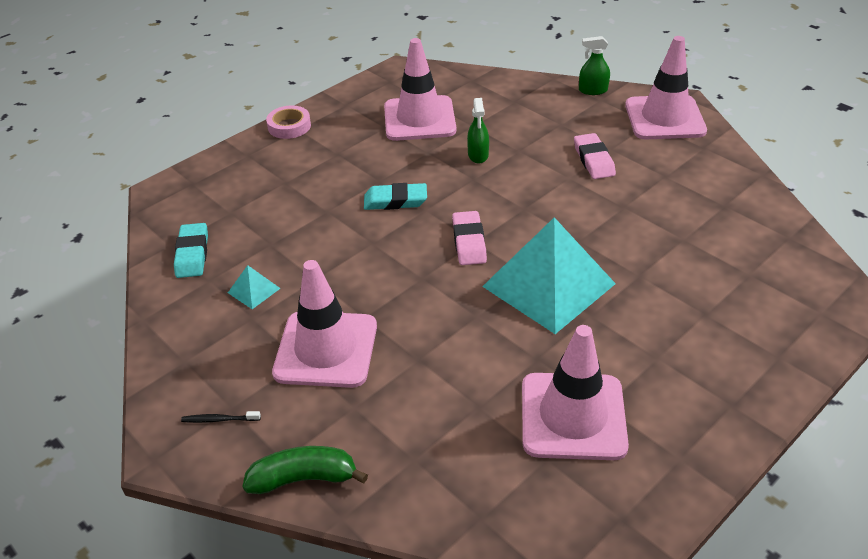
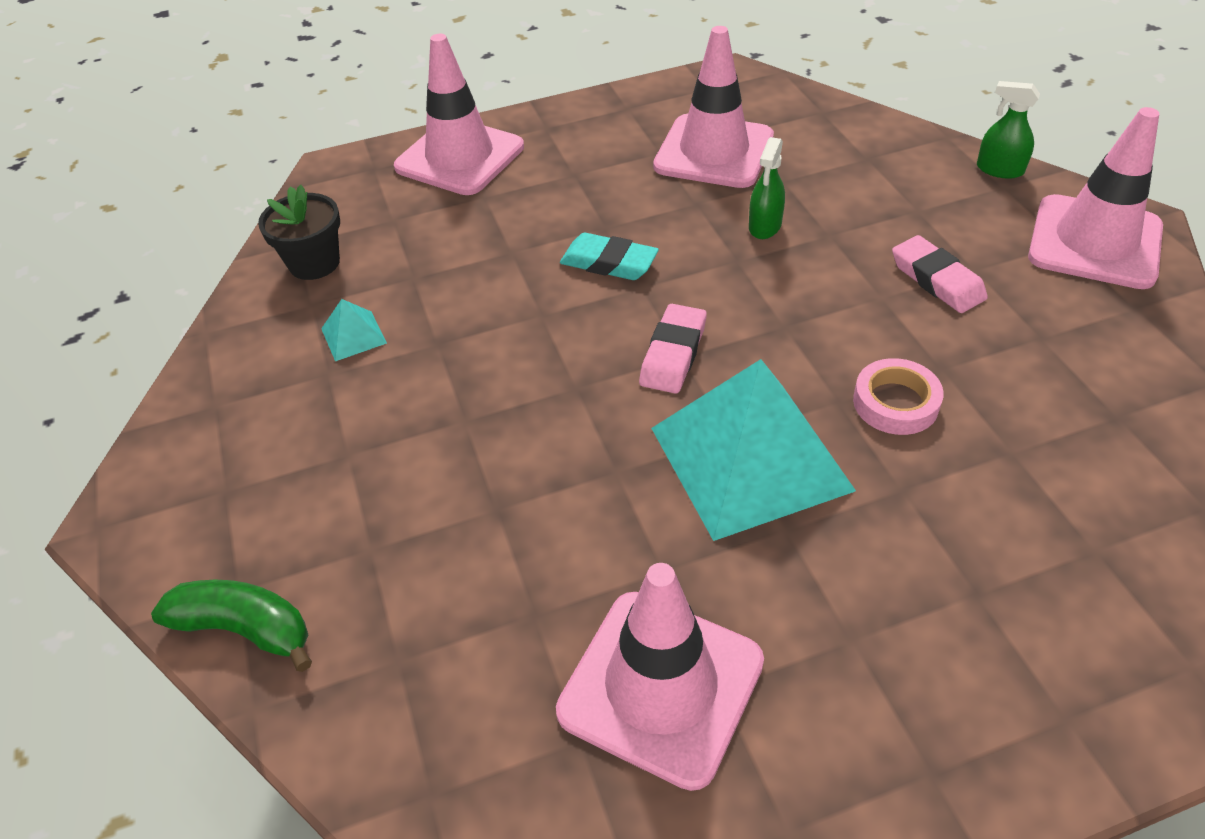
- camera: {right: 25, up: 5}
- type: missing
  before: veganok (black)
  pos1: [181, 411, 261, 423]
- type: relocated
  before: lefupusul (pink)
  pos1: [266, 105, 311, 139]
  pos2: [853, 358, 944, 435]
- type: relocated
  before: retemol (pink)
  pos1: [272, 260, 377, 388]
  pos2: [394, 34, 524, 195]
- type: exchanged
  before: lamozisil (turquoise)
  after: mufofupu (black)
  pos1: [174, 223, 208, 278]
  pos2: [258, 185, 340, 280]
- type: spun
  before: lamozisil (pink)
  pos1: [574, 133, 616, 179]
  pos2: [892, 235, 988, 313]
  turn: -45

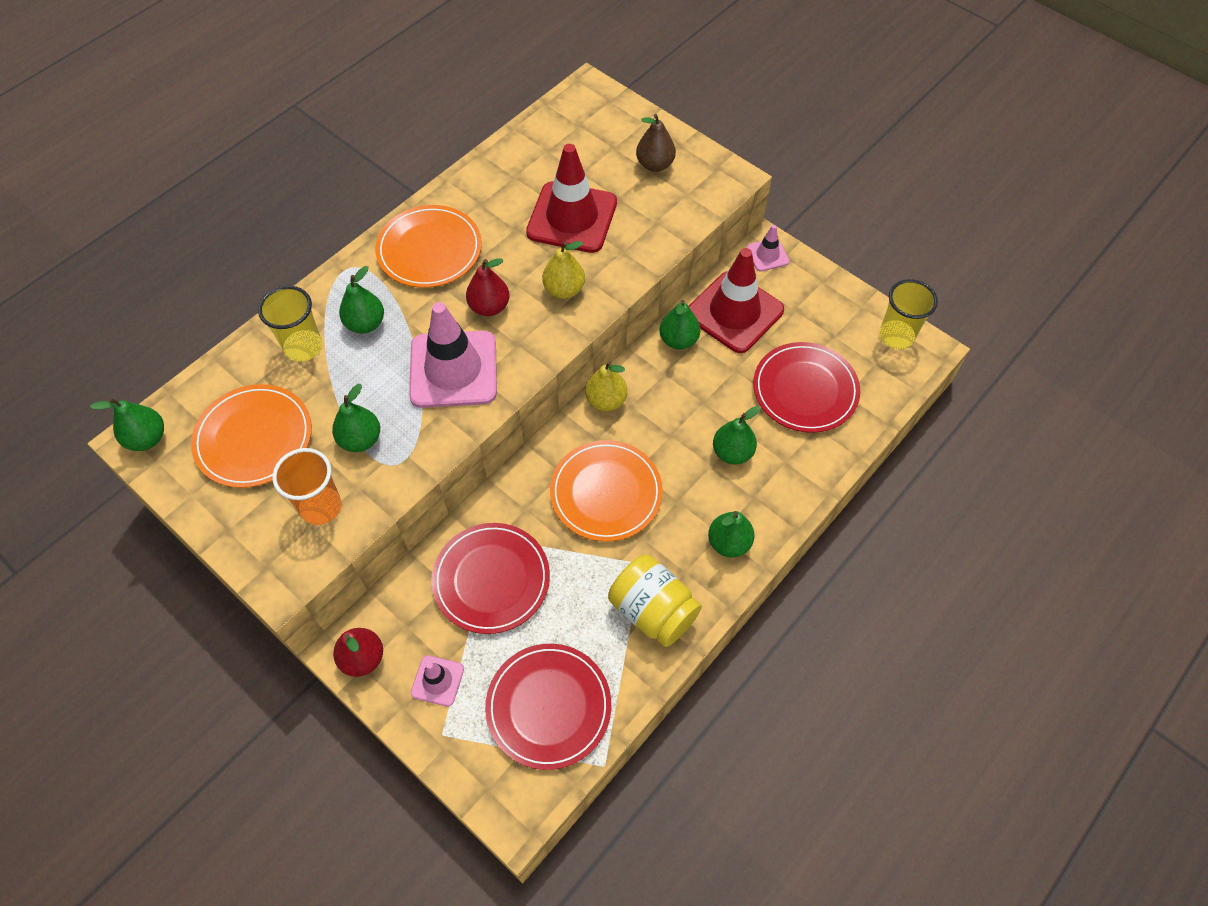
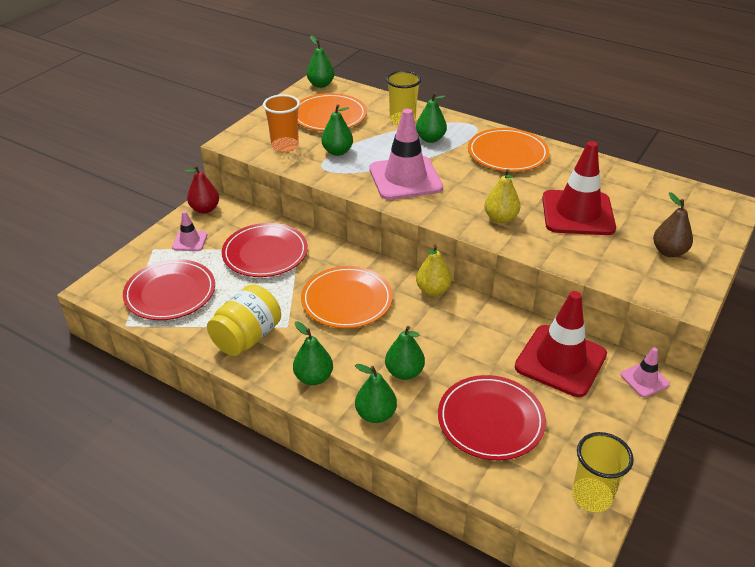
- camera: {right: 80, up: -20}
- type: missing
  before: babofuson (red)
  pos1: [466, 258, 509, 316]
- type: relocated
  before: babofuson (green)
  pos1: [659, 300, 700, 349]
  pos2: [355, 364, 397, 423]

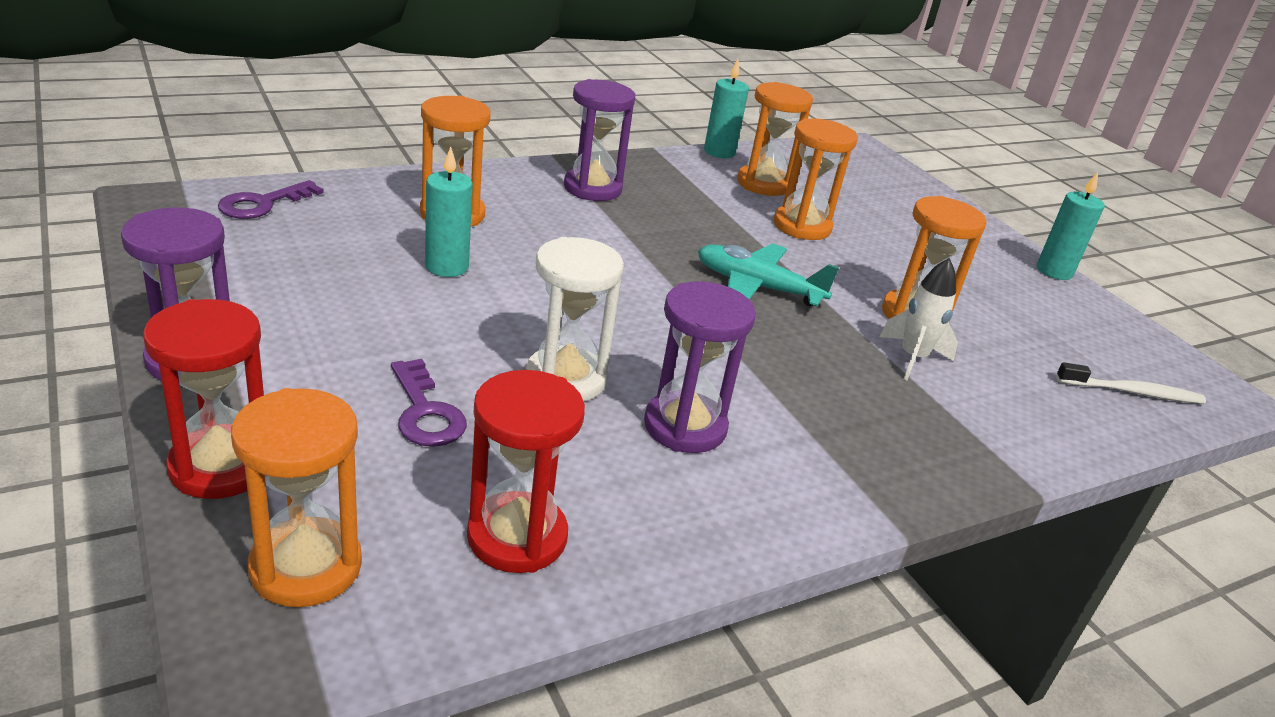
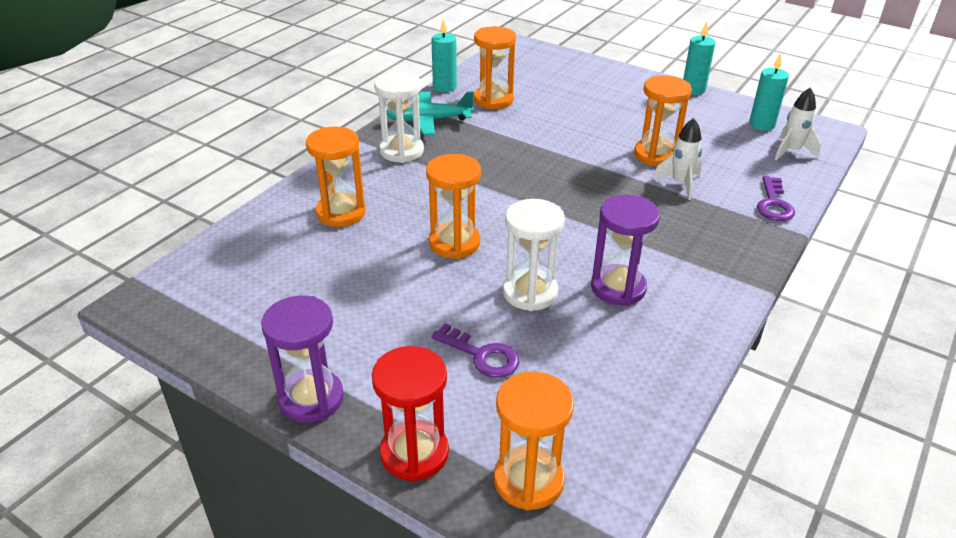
- camera: {right: -25, up: 5}
- type: missing
  before: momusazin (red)
  pos1: [467, 370, 585, 573]
- type: relocated
  before: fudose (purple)
  pos1: [218, 180, 324, 219]
  pos2: [757, 176, 795, 221]
- type: relocated
  before: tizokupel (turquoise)
  pos1: [425, 147, 473, 277]
  pos2: [749, 53, 789, 131]
- type: relocated
  before: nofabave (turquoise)
  pos1: [698, 243, 839, 306]
  pos2: [386, 91, 474, 135]
- type: relocated
  before: momusazin (orange)
  pos1: [774, 118, 858, 240]
  pos2: [426, 154, 481, 259]
- type: exchanged
  before: veganok (white)
  after: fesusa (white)
  pos1: [1056, 362, 1206, 404]
  pos2: [775, 87, 821, 161]
- type: colour
  before: momusazin (purple)
  after: momusazin (white)
  pos1: [564, 79, 635, 201]
  pos2: [374, 72, 424, 163]

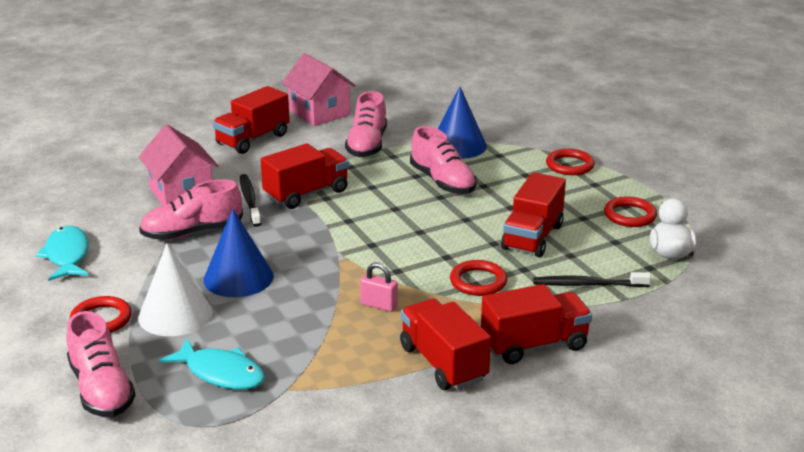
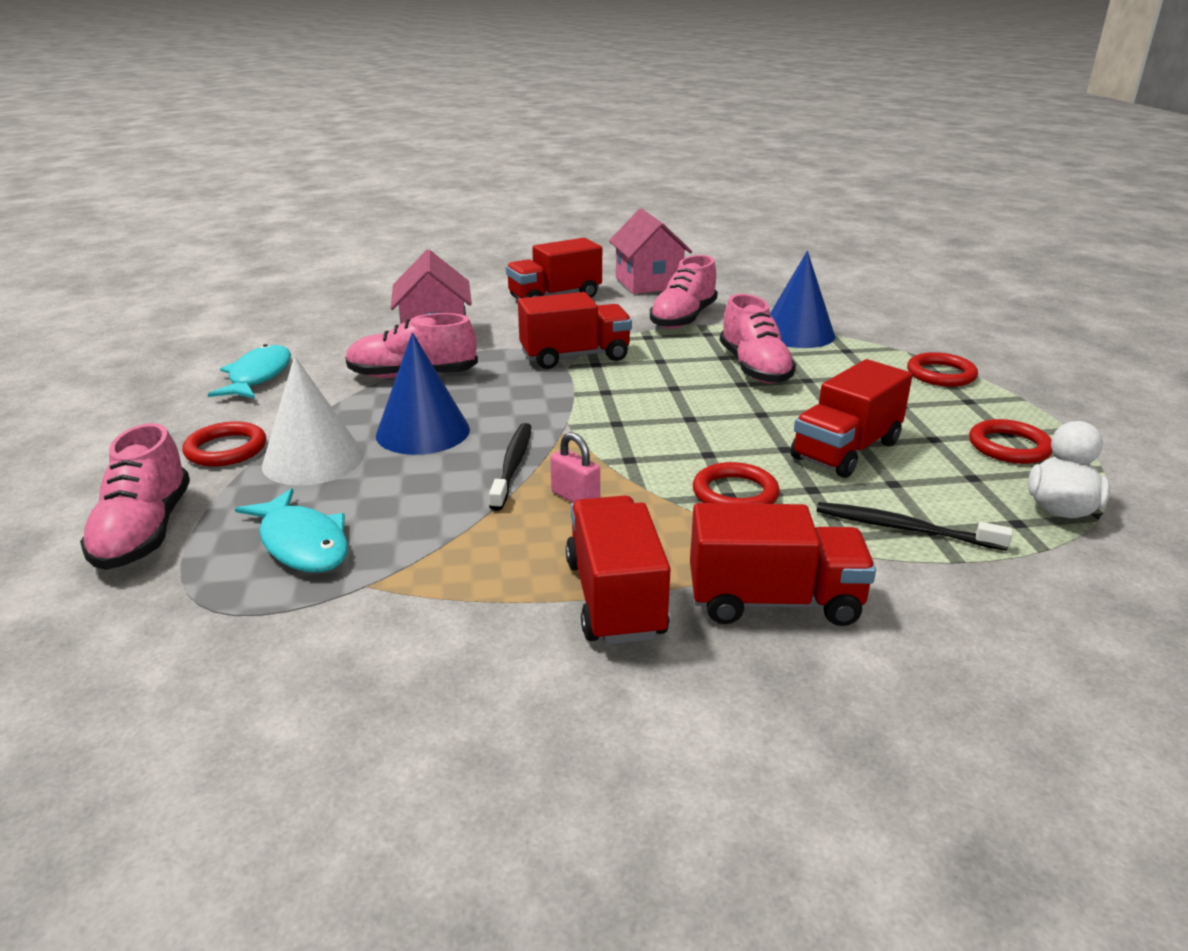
- camera: {right: 20, up: 0}
- type: relocated
  before: veganok (black)
  pos1: [240, 174, 261, 227]
  pos2: [489, 423, 532, 511]

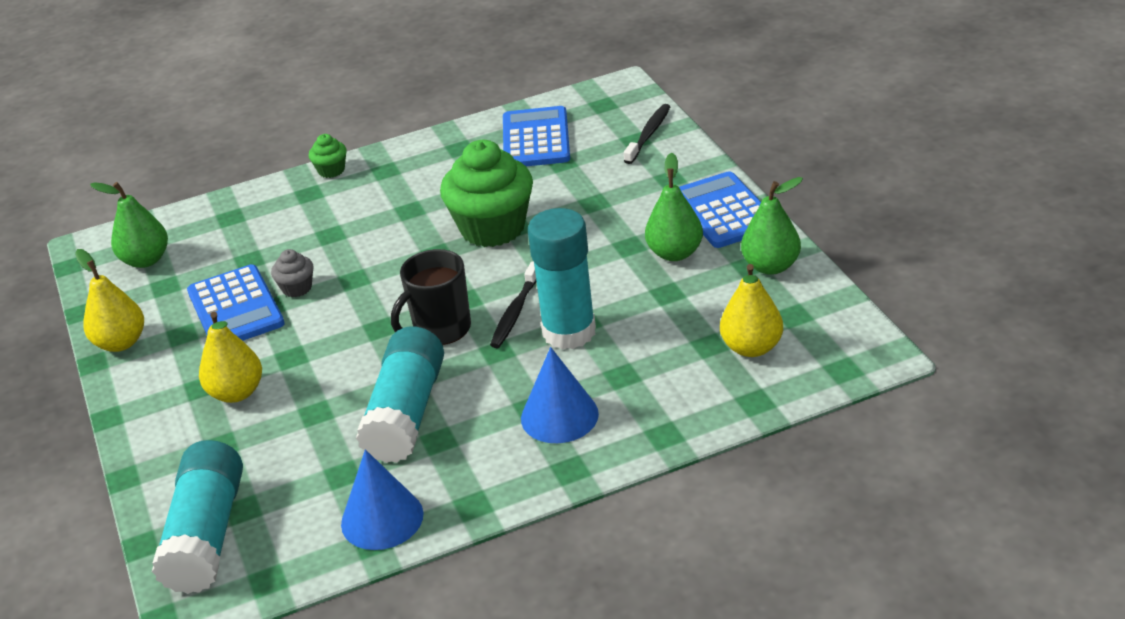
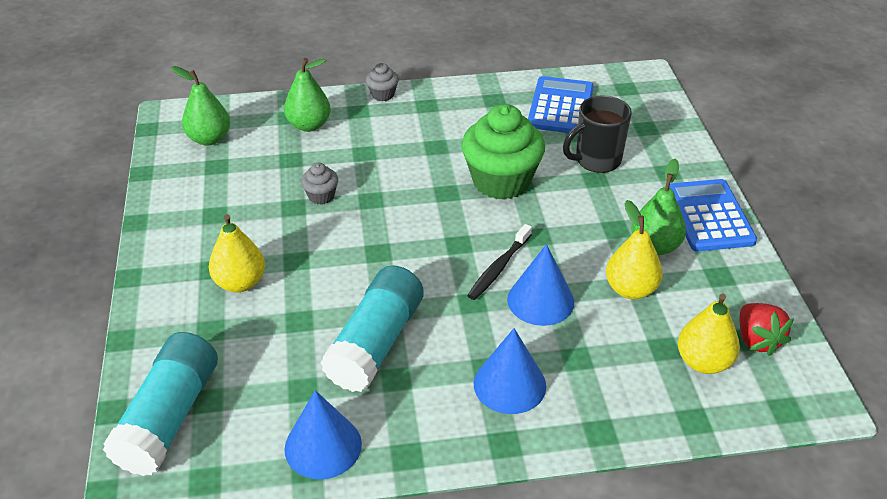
- camera: {right: 10, up: 5}
- type: missing
  before: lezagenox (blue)
  pos1: [187, 264, 285, 341]
- type: missing
  before: veganok (black)
  pos1: [624, 104, 670, 164]
- type: appeared
  after: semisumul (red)
  pos2: [739, 303, 794, 356]
- type: relocated
  before: babofuson (yellow)
  pos1: [75, 249, 144, 352]
  pos2: [606, 200, 663, 299]
- type: relocated
  before: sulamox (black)
  pos1: [391, 249, 471, 345]
  pos2: [563, 96, 632, 173]
- type: relocated
  before: babofuson (green)
  pos1: [741, 177, 803, 275]
  pos2: [284, 58, 331, 132]
- type: exchanged
  before: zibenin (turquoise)
  after: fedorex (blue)
  pos1: [528, 208, 596, 350]
  pos2: [507, 244, 574, 326]
- type: colour
  before: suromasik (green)
  after: suromasik (grey)
  pos1: [309, 134, 347, 178]
  pos2: [366, 63, 399, 101]

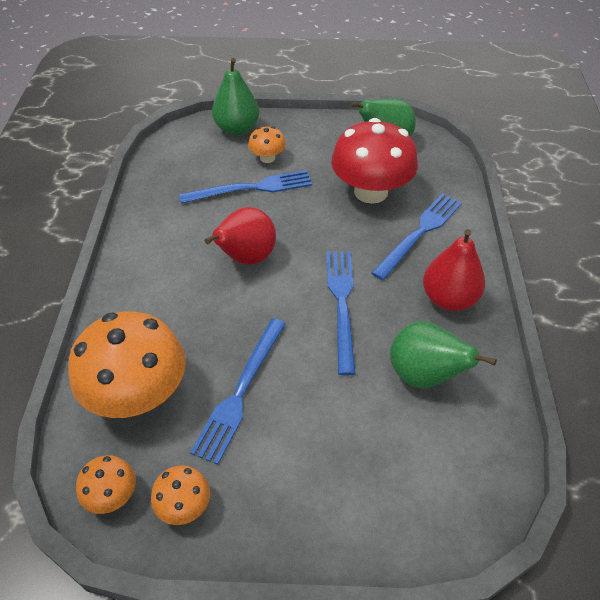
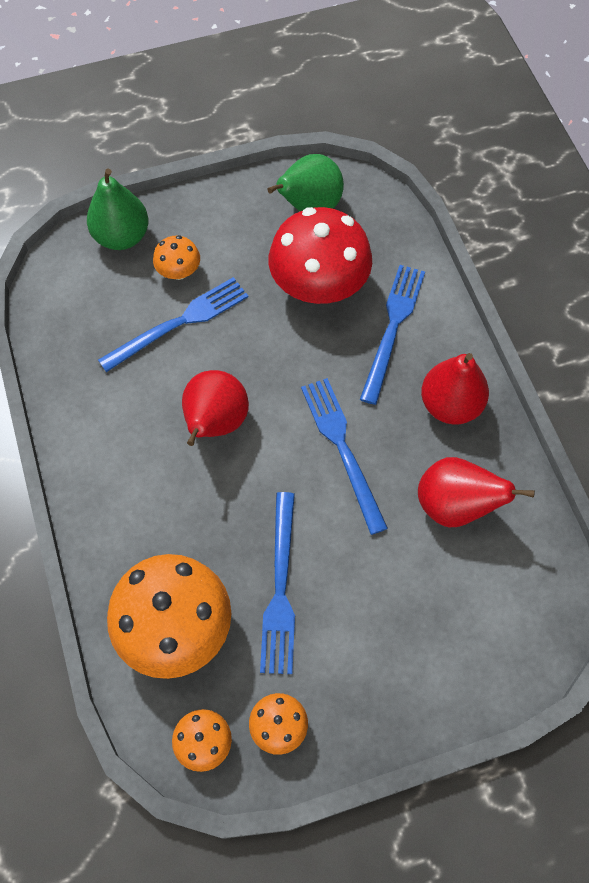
- camera: {right: -20, up: 15}
- type: colour
  before: babofuson (green)
  after: babofuson (red)
  pos1: [390, 321, 497, 388]
  pos2: [418, 457, 535, 527]

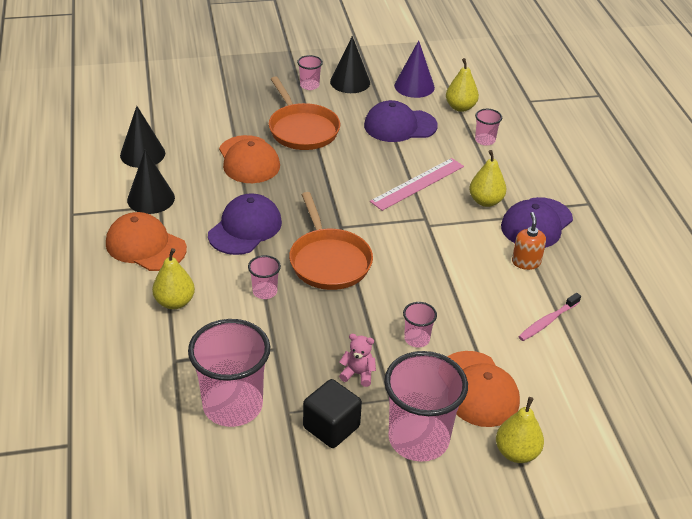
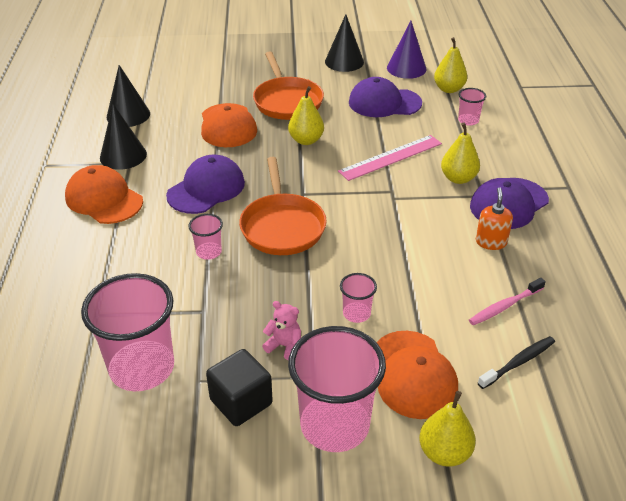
- camera: {right: 10, up: 0}
- type: missing
  before: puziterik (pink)
  pos1: [297, 55, 323, 90]
- type: appeared
  after: veganok (black)
  pos2: [478, 336, 555, 389]
- type: relocated
  before: babofuson (yellow)
  pos1: [152, 248, 195, 309]
  pos2: [288, 86, 324, 145]

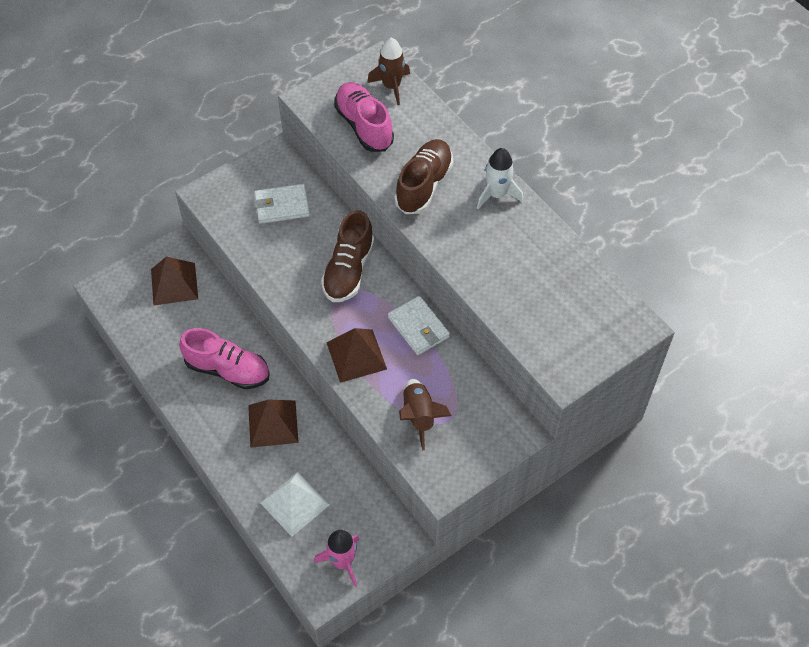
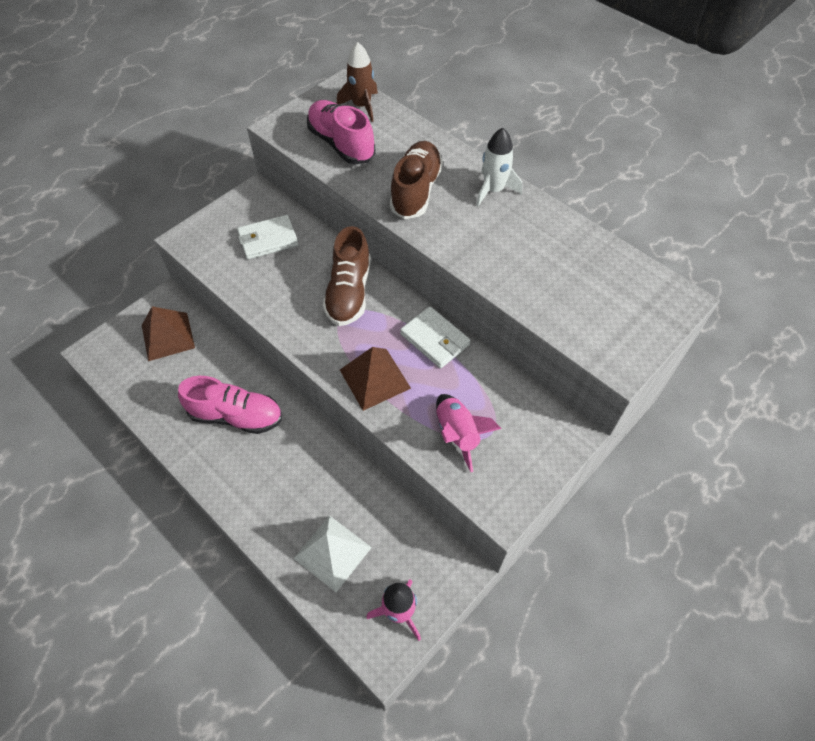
- camera: {right: -10, up: 0}
- type: missing
  before: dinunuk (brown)
  pos1: [248, 399, 299, 448]
- type: colour
  before: fesusa (brown)
  after: fesusa (pink)
  pos1: [399, 379, 451, 450]
  pos2: [436, 394, 502, 472]

